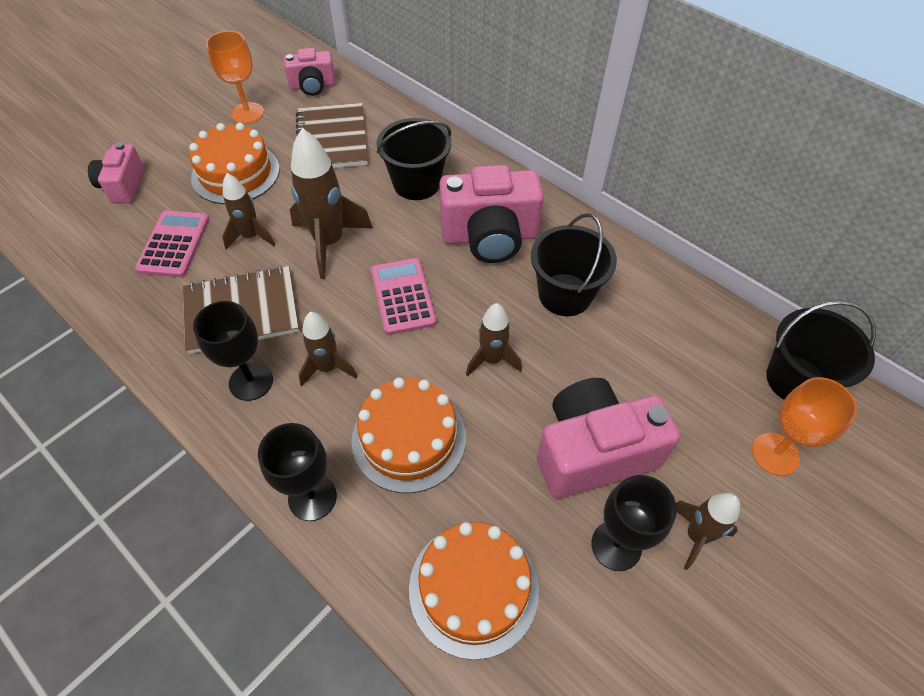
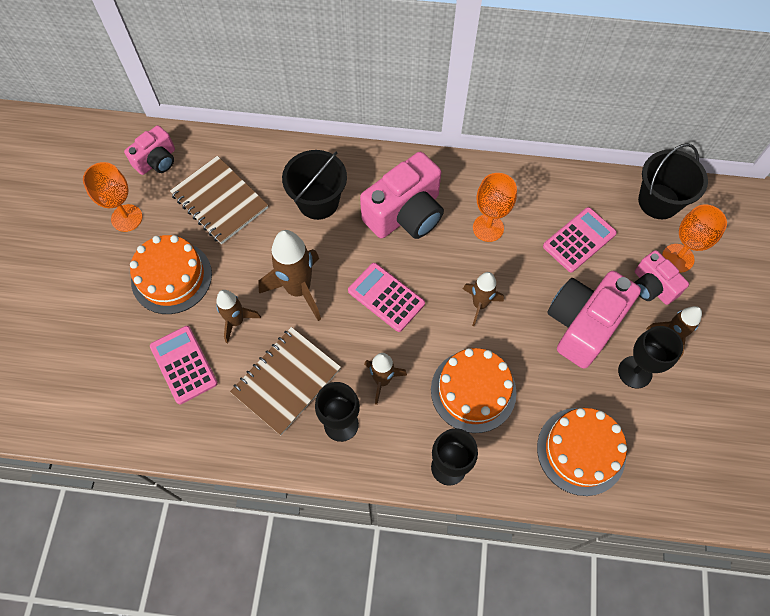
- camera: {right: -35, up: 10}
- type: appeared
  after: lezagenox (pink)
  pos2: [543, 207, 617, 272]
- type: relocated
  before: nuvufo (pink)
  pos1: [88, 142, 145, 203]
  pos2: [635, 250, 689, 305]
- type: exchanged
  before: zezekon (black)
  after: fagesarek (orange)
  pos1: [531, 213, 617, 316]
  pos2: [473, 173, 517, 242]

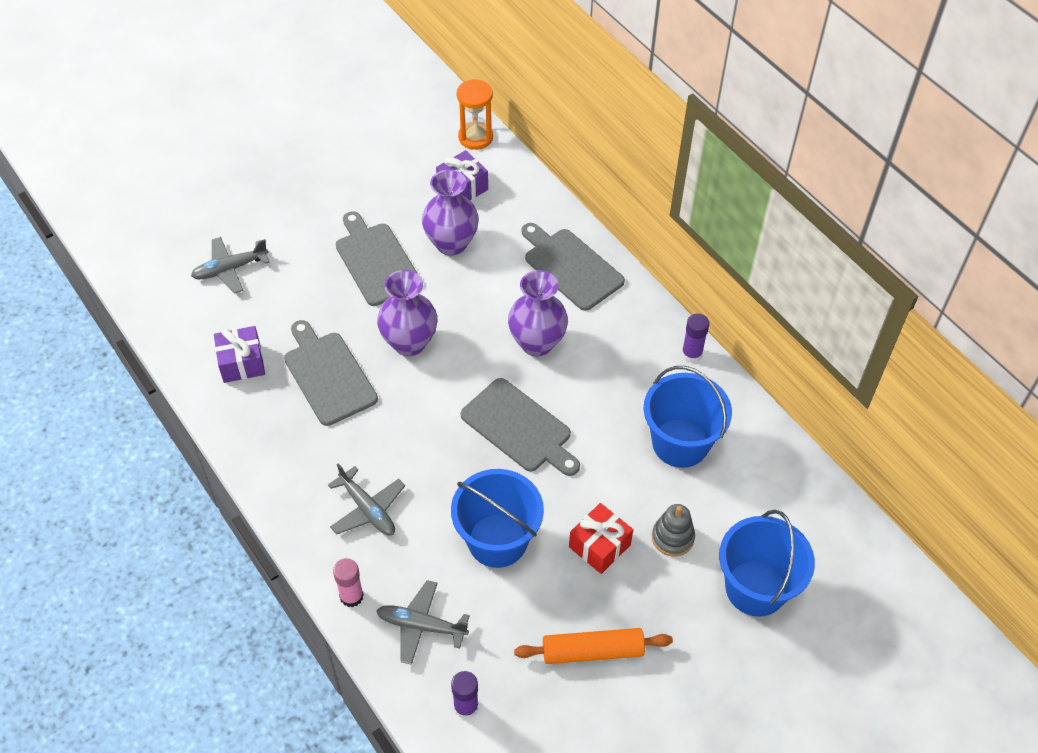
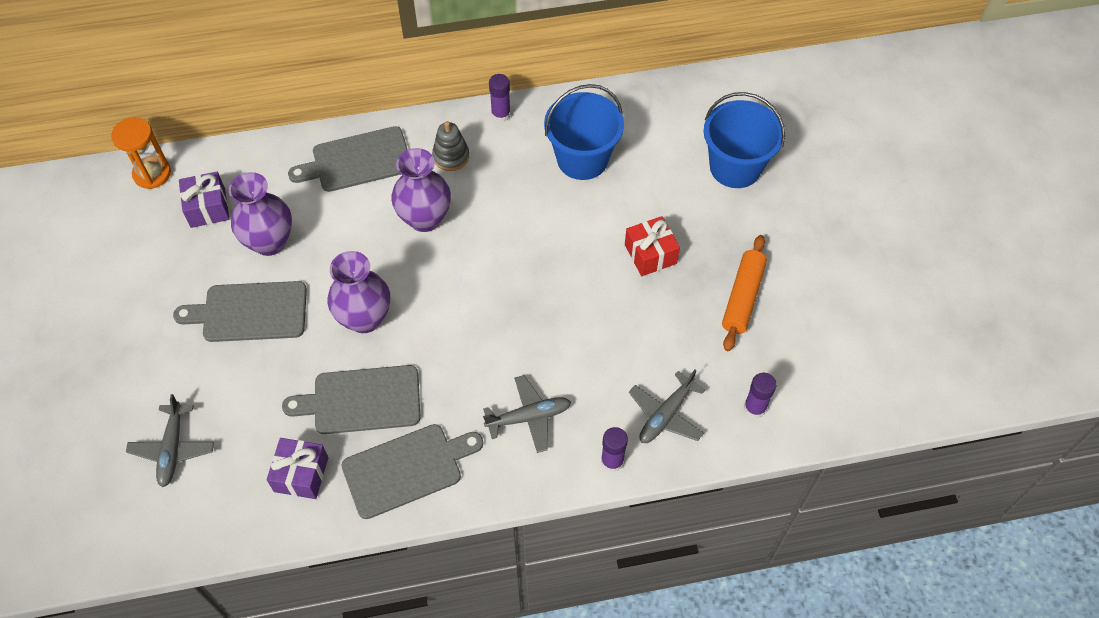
- camera: {right: -65, up: 5}
- type: missing
  before: zezekon (blue)
  pos1: [451, 469, 544, 568]
- type: relocated
  before: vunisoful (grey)
  pos1: [461, 378, 580, 476]
  pos2: [341, 424, 483, 519]
- type: relocated
  before: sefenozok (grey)
  pos1: [652, 504, 695, 557]
  pos2: [432, 121, 469, 171]
- type: colour
  before: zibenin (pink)
  after: zibenin (purple)
  pos1: [333, 558, 364, 607]
  pos2: [601, 427, 628, 472]

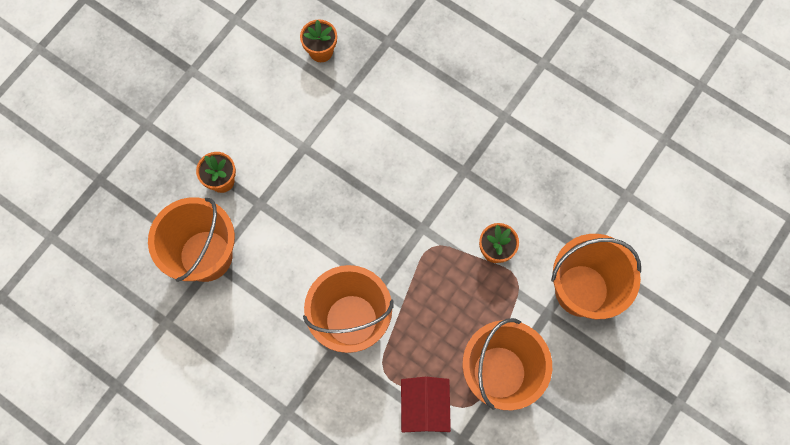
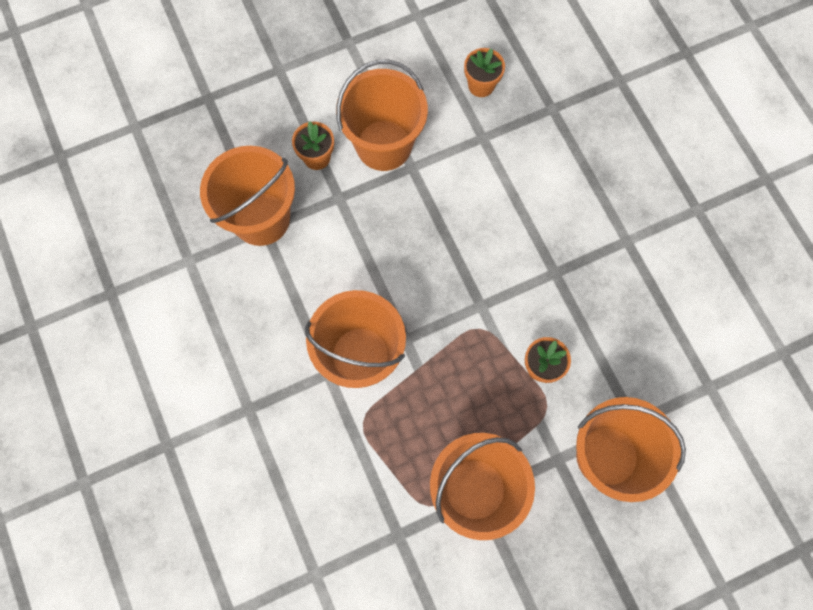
- camera: {right: 30, up: 0}
- type: missing
  before: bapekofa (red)
  pos1: [401, 377, 451, 433]
- type: appeared
  after: zezekon (orange)
  pos2: [336, 60, 428, 171]

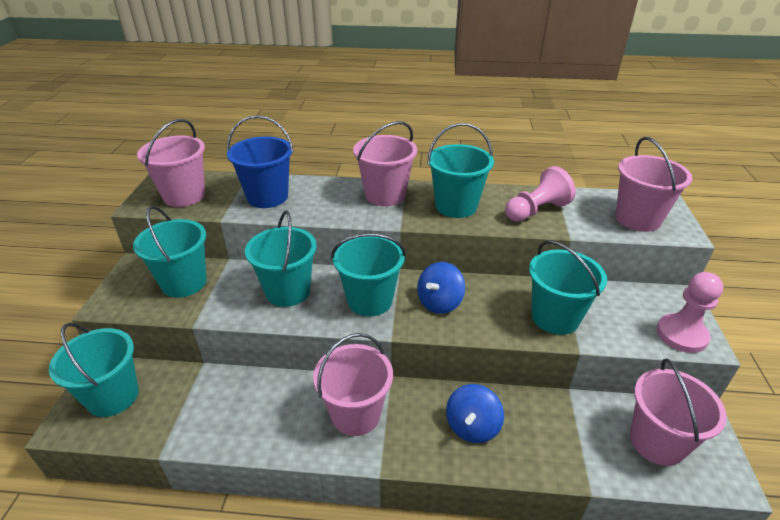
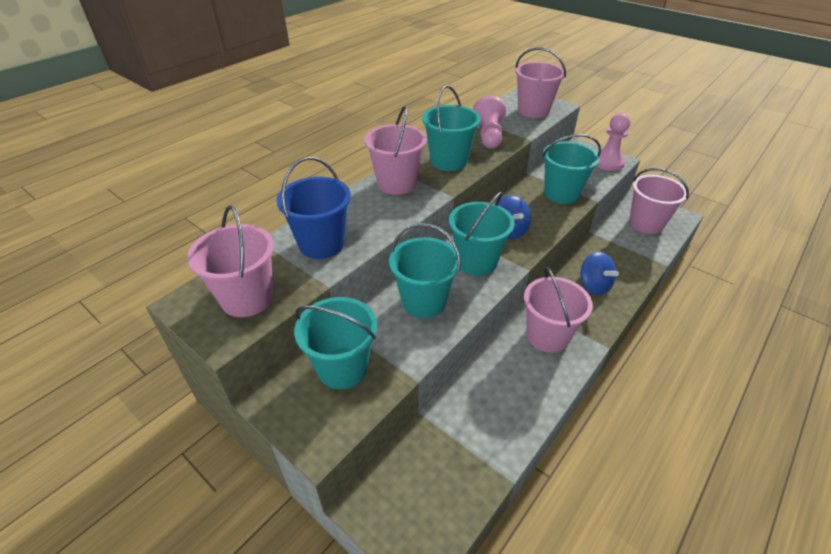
- camera: {right: -55, up: 5}
- type: missing
  before: zezekon (turquoise)
  pos1: [49, 323, 139, 417]

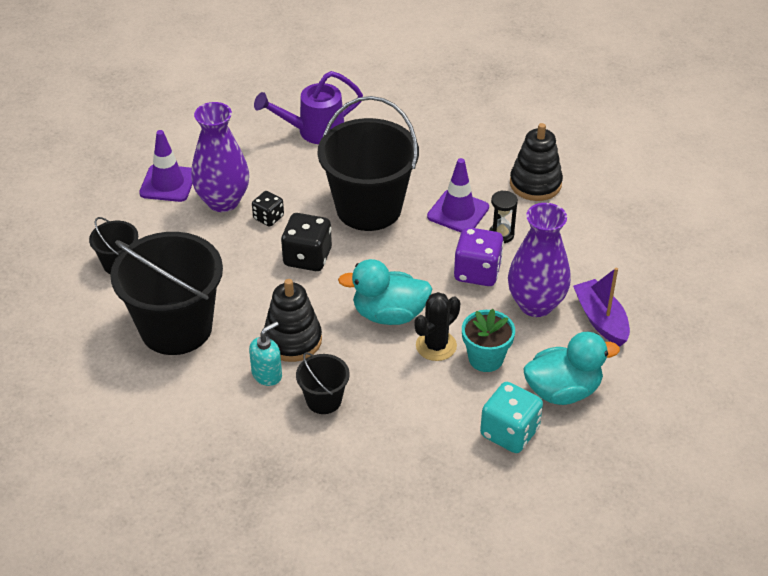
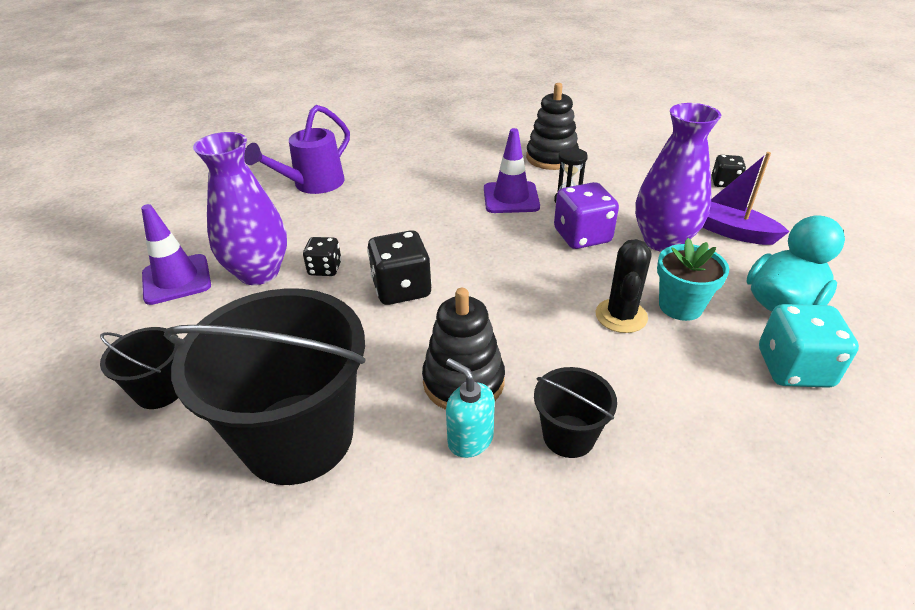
- camera: {right: -30, up: -5}
- type: missing
  before: zezekon (black)
  pos1: [318, 96, 419, 231]
- type: missing
  before: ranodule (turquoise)
  pos1: [338, 259, 432, 325]
- type: appeared
  after: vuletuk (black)
  pos2: [712, 155, 746, 187]
- type: spun
  before: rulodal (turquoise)
  pos1: [249, 321, 282, 386]
  pos2: [446, 358, 495, 458]
  turn: -60

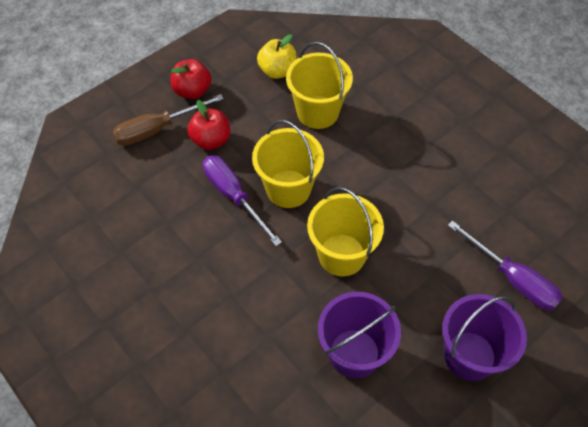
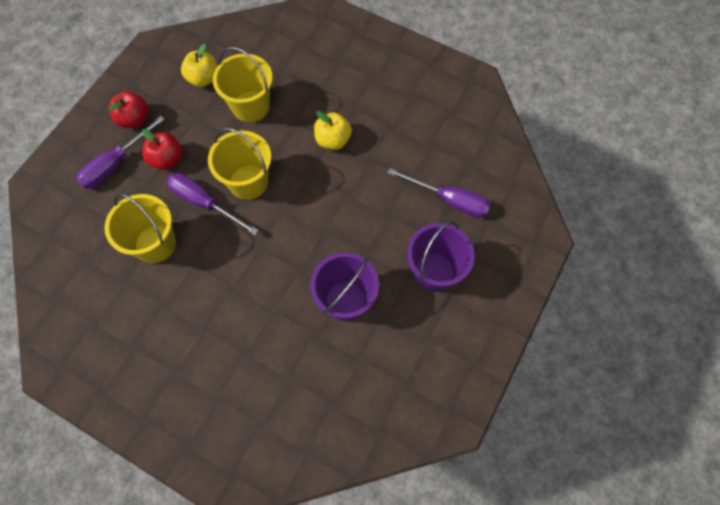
- camera: {right: -20, up: 10}
- type: appeared
  after: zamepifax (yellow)
  pos2: [314, 111, 352, 150]
- type: relocated
  before: zezekon (yellow)
  pos1: [307, 187, 384, 276]
  pos2: [105, 194, 176, 263]
- type: colour
  before: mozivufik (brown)
  after: mozivufik (purple)
  pos1: [113, 94, 224, 146]
  pos2: [76, 116, 165, 189]

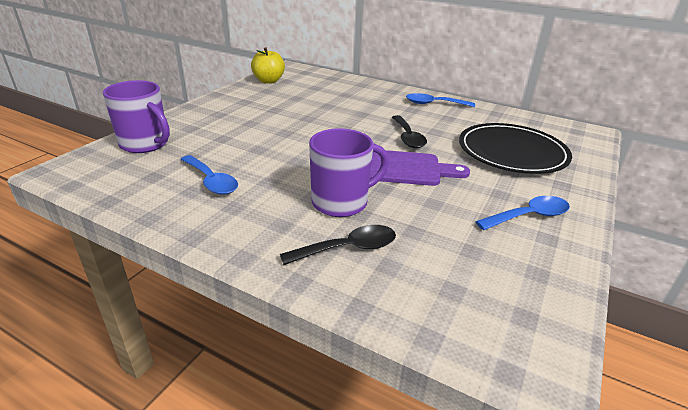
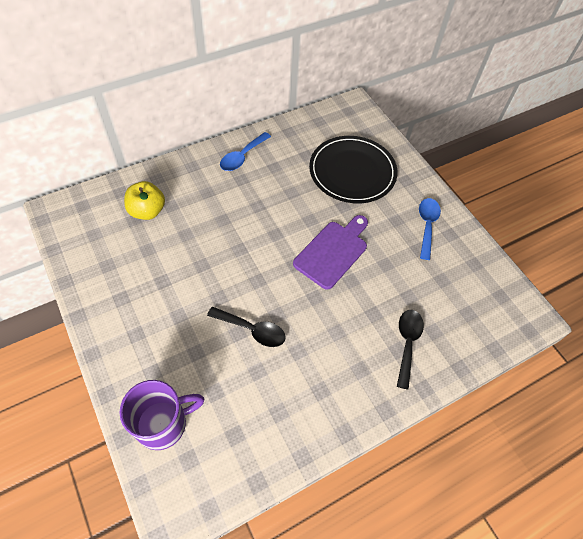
- camera: {right: -60, up: 25}
- type: missing
  before: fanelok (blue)
  pos1: [180, 155, 238, 195]
- type: missing
  before: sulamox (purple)
  pos1: [309, 128, 389, 217]
- type: relocated
  before: zamepifax (yellow)
  pos1: [251, 47, 285, 84]
  pos2: [124, 181, 165, 220]
- type: relocated
  before: fanelok (black)
  pos1: [392, 115, 427, 148]
  pos2: [207, 306, 286, 347]

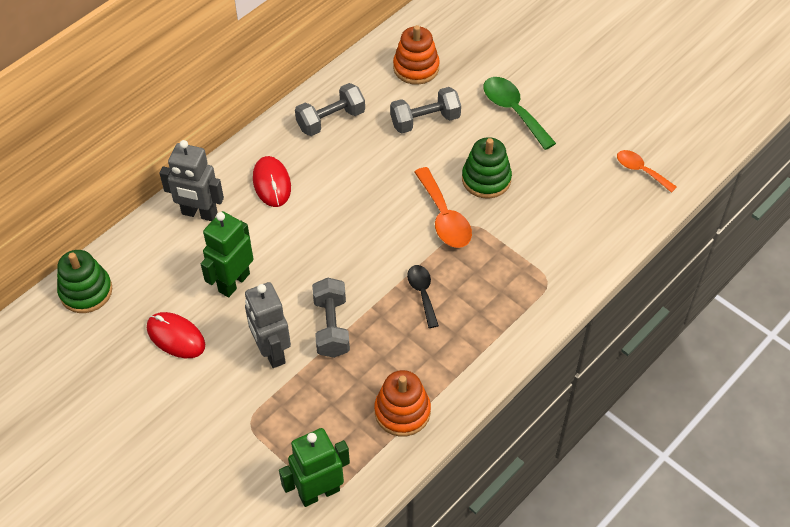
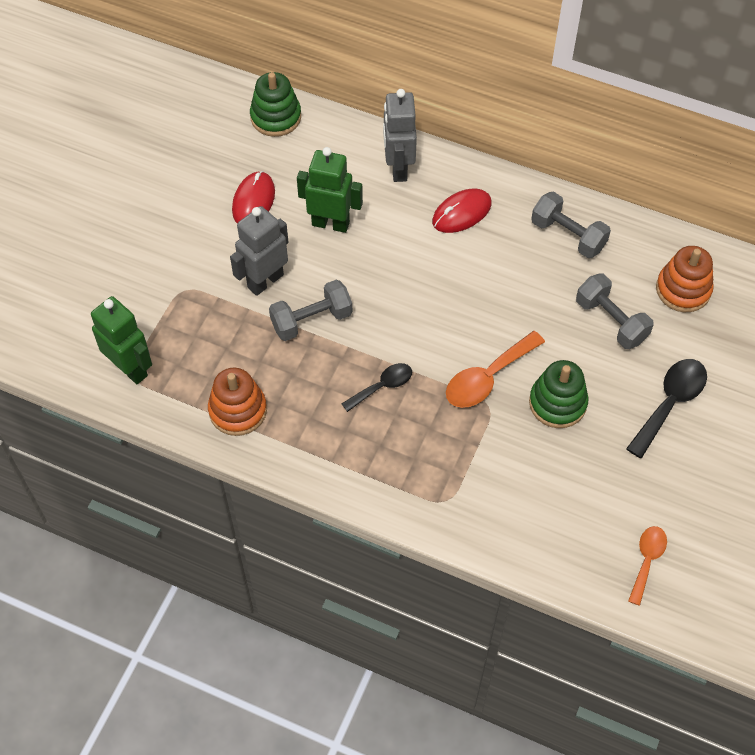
- camera: {right: 70, up: 5}
- type: colour
  before: fanelok (green)
  after: fanelok (black)
  pos1: [484, 77, 556, 150]
  pos2: [626, 359, 707, 458]

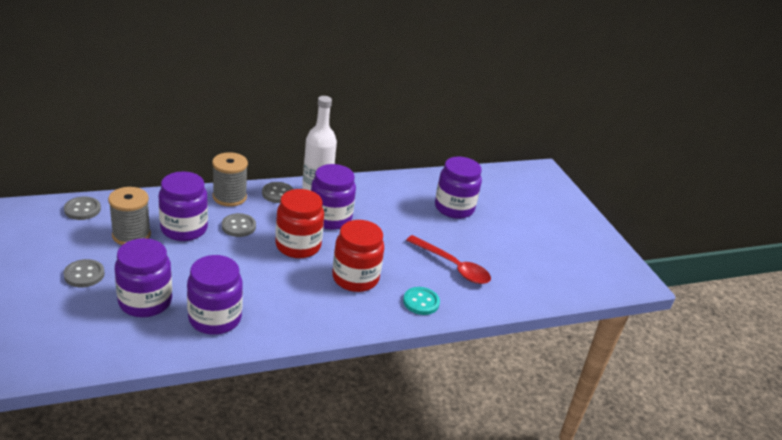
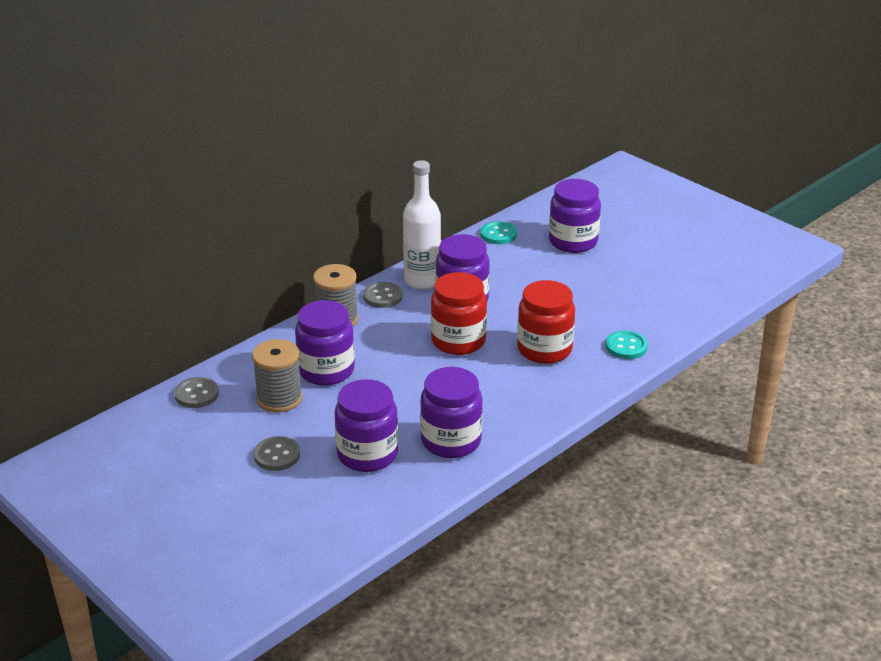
- camera: {right: -20, up: 0}
- type: missing
  before: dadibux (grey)
  pos1: [222, 213, 256, 237]
- type: missing
  before: fanelok (red)
  pos1: [406, 235, 491, 284]
- type: appeared
  after: dadibux (turquoise)
  pos2: [480, 221, 517, 244]

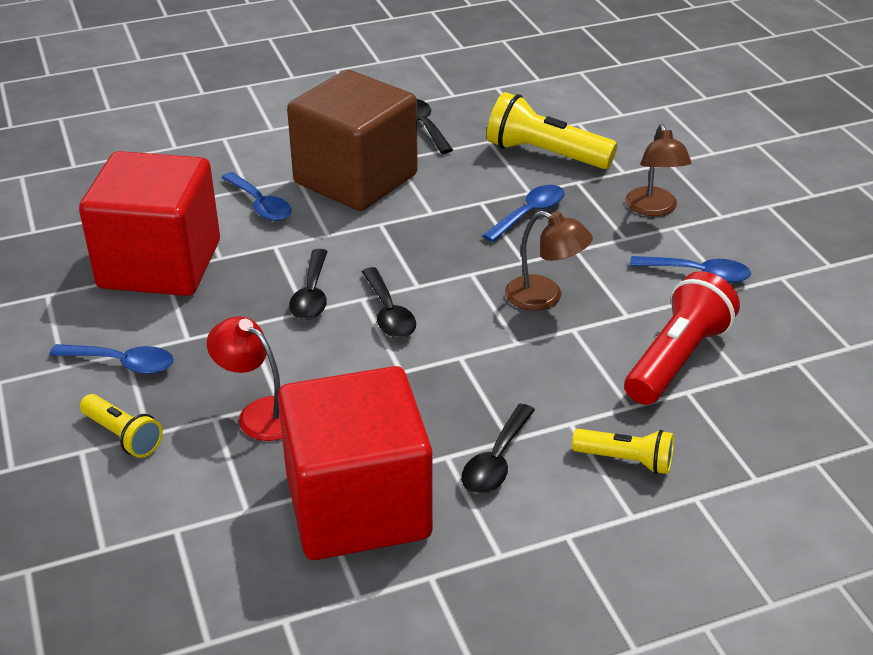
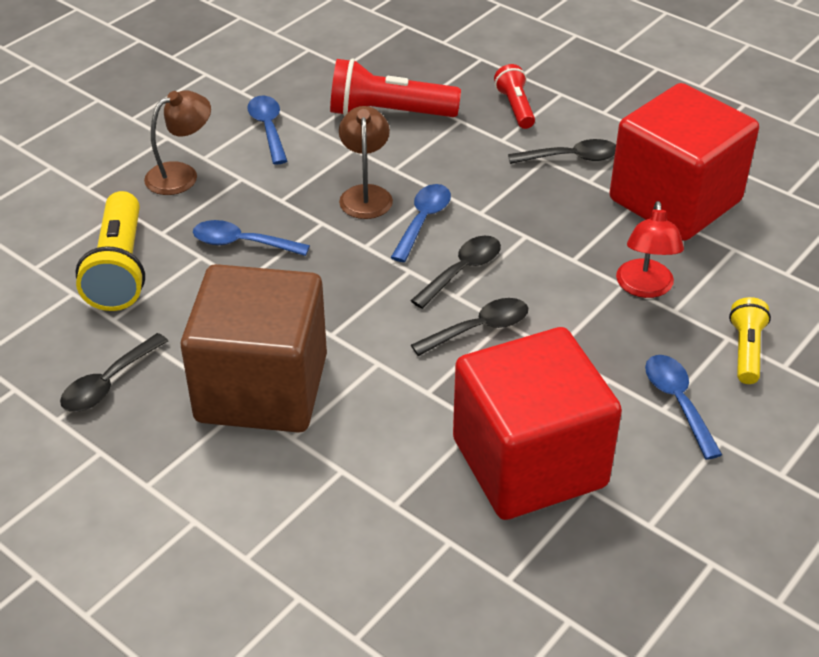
- camera: {right: -120, up: 5}
- type: relocated
  before: fanelok (blue)
  pos1: [221, 172, 291, 221]
  pos2: [390, 184, 451, 262]
- type: colour
  before: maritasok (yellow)
  after: maritasok (red)
  pos1: [572, 429, 674, 474]
  pos2: [494, 64, 535, 129]

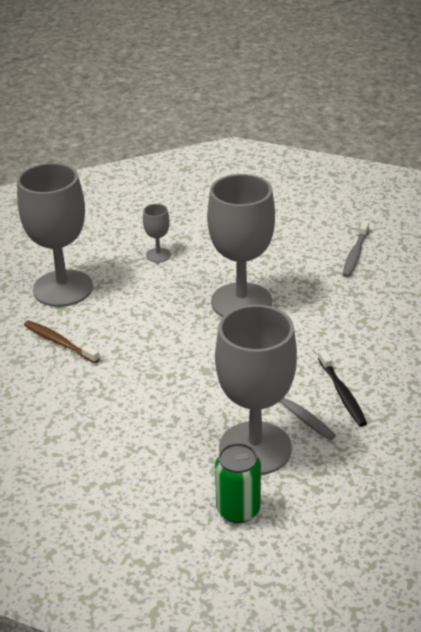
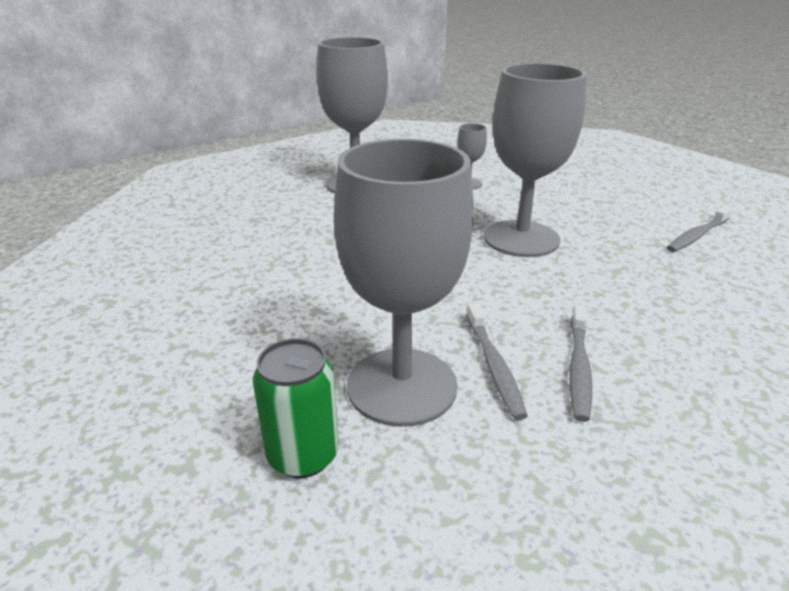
- camera: {right: 30, up: -5}
- type: missing
  before: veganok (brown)
  pos1: [24, 320, 100, 363]
- type: colour
  before: veganok (black)
  after: veganok (grey)
  pos1: [318, 350, 367, 427]
  pos2: [569, 305, 592, 422]

